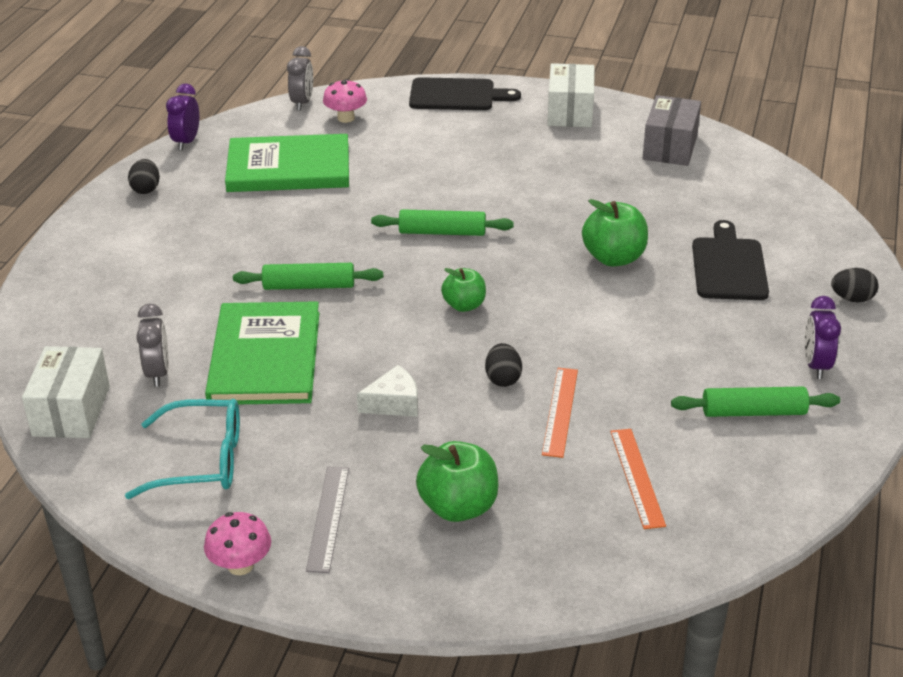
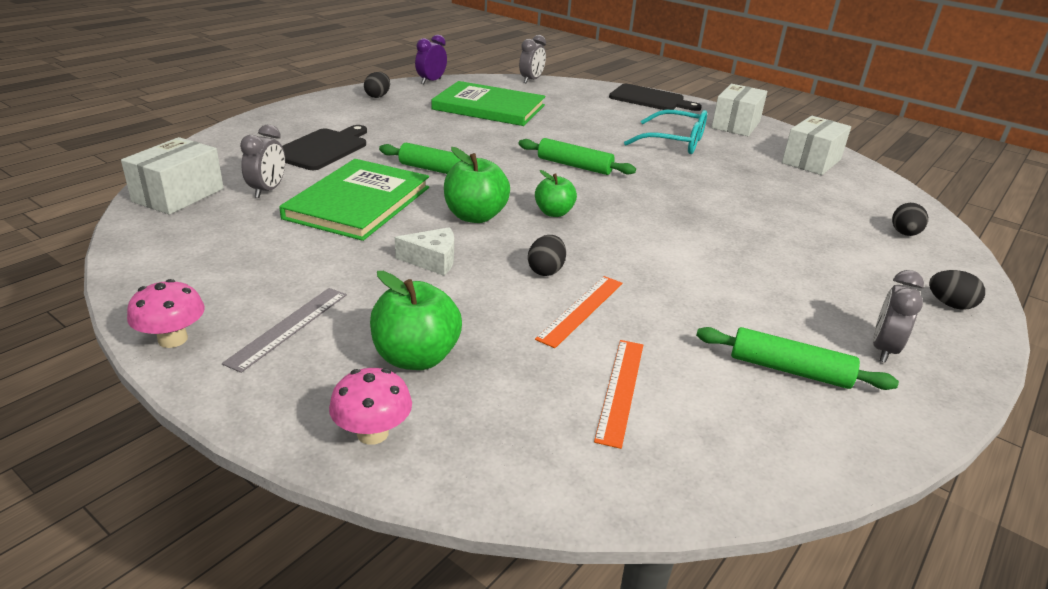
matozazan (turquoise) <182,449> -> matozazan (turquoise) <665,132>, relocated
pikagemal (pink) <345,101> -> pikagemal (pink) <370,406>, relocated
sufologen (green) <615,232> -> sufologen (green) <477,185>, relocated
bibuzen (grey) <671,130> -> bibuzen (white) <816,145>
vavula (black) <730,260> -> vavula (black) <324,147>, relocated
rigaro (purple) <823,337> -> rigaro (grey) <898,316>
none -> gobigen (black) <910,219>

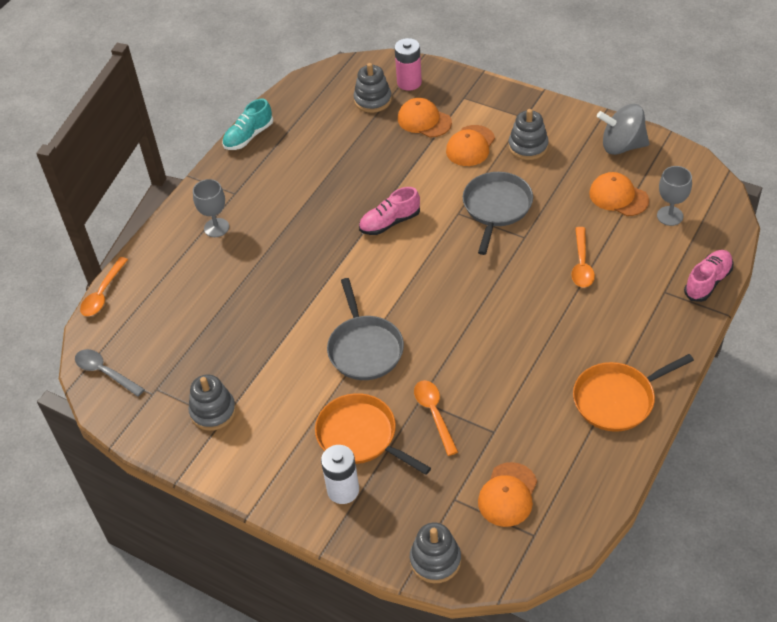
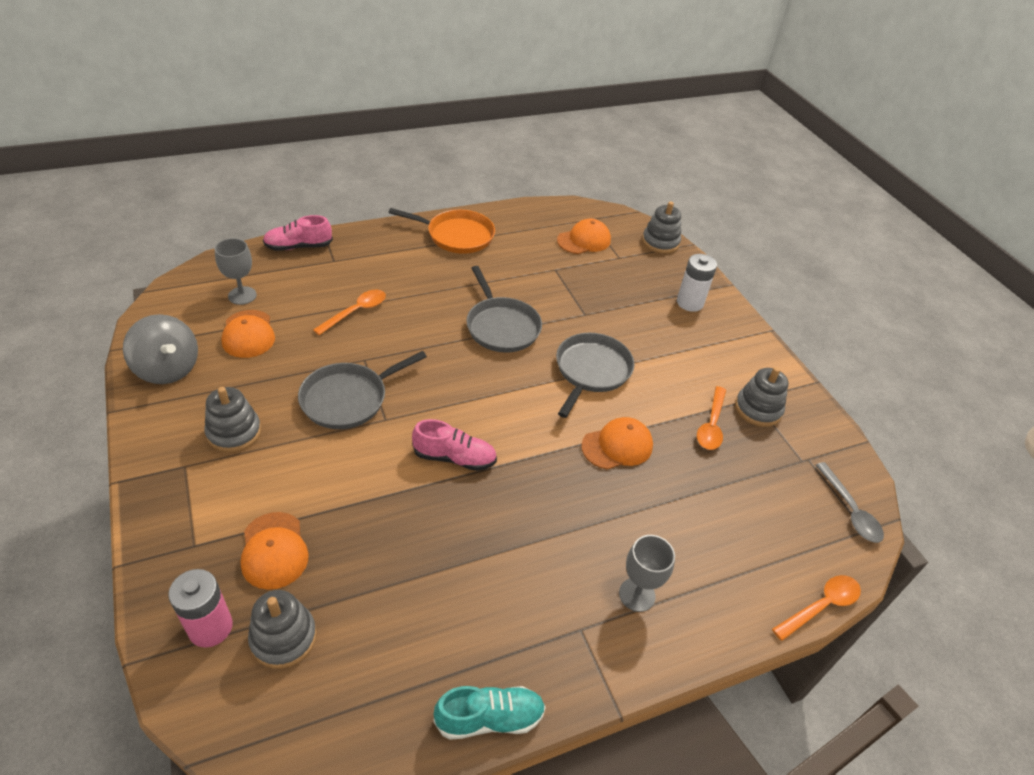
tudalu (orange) <373,434> -> none
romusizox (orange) <436,418> -> romusizox (orange) <711,418>, relocated
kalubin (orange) <470,145> -> kalubin (orange) <617,443>, relocated
none -> tudalu (grey) <504,309>

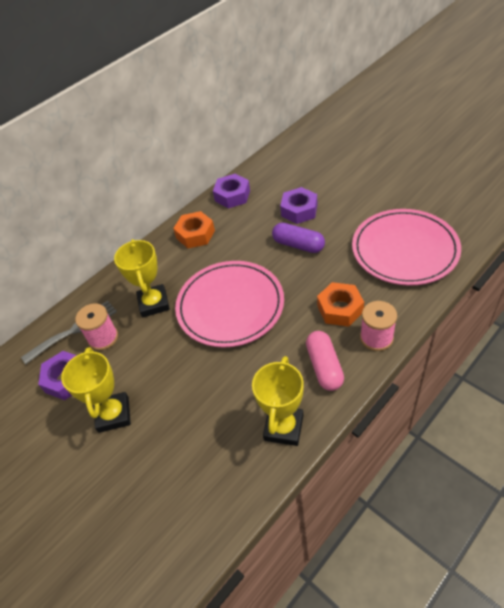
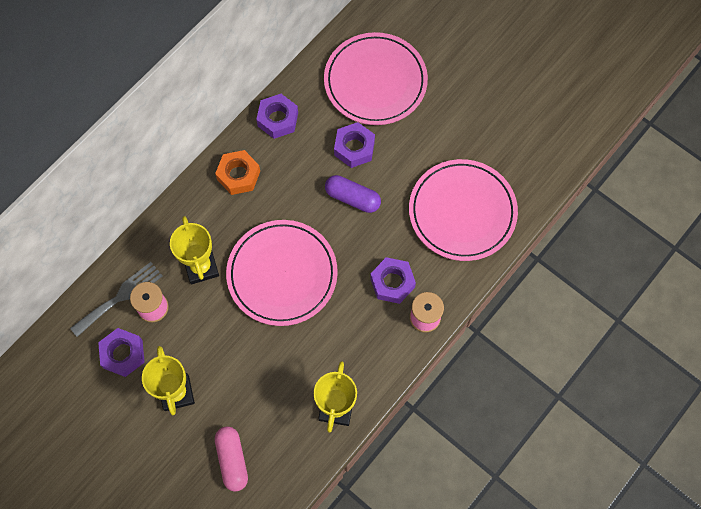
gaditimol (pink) <325,361> -> gaditimol (pink) <231,459>, relocated
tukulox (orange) <340,304> -> tukulox (purple) <393,280>
none -> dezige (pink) <376,78>

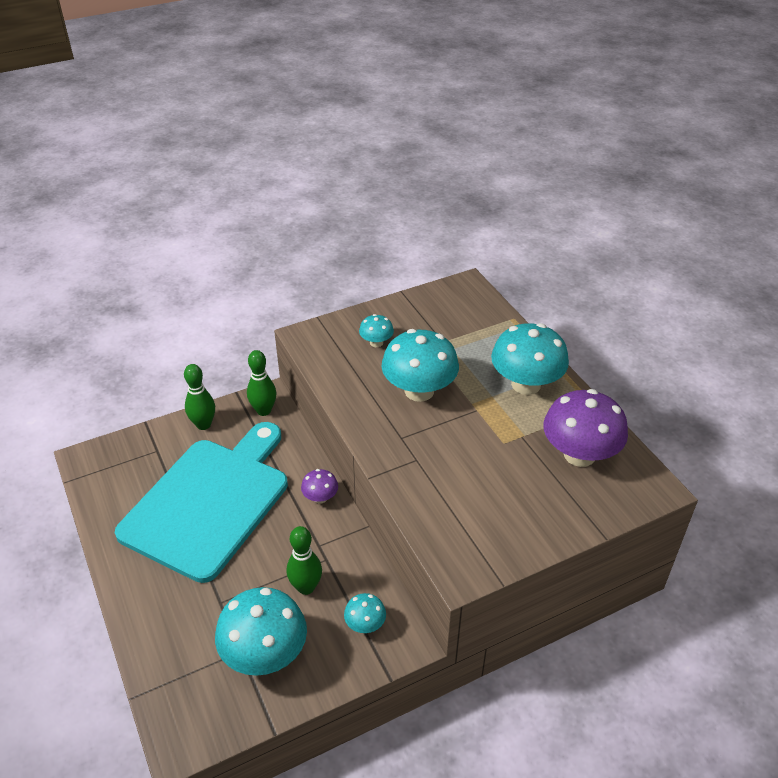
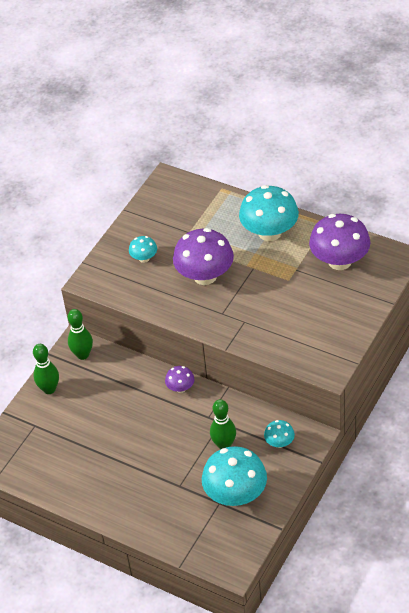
vavula (turquoise) <201,502> -> none
pikagemal (turquoise) <420,365> -> pikagemal (purple) <203,256>

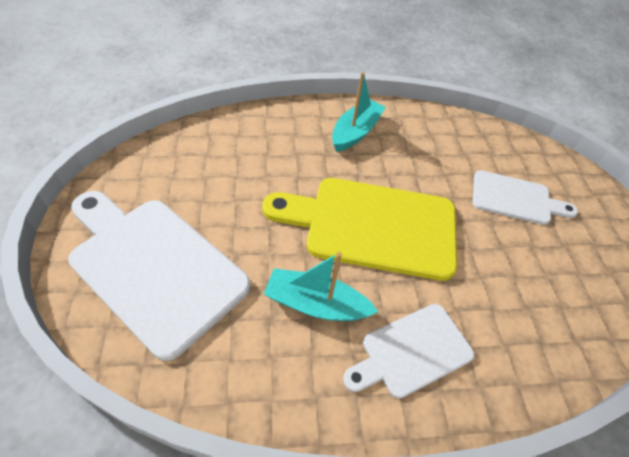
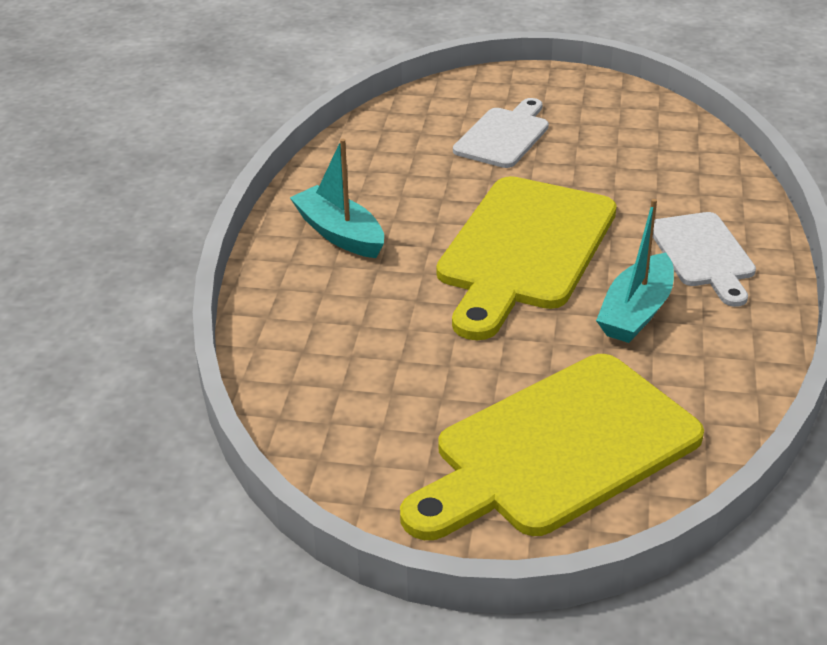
vavula (white) <159,276> -> vavula (yellow) <552,447>

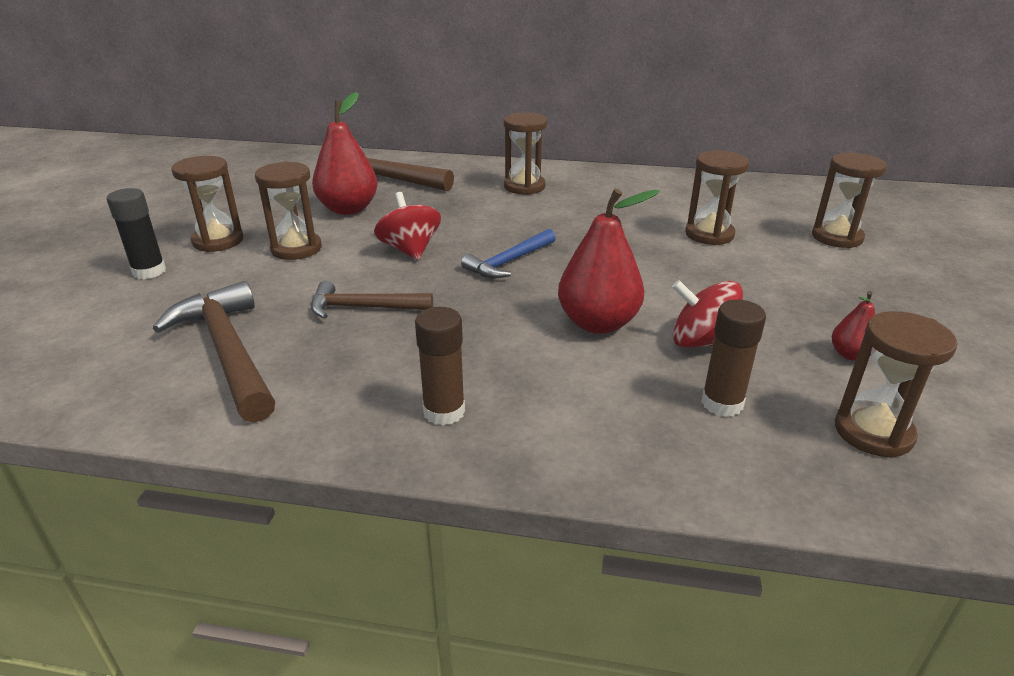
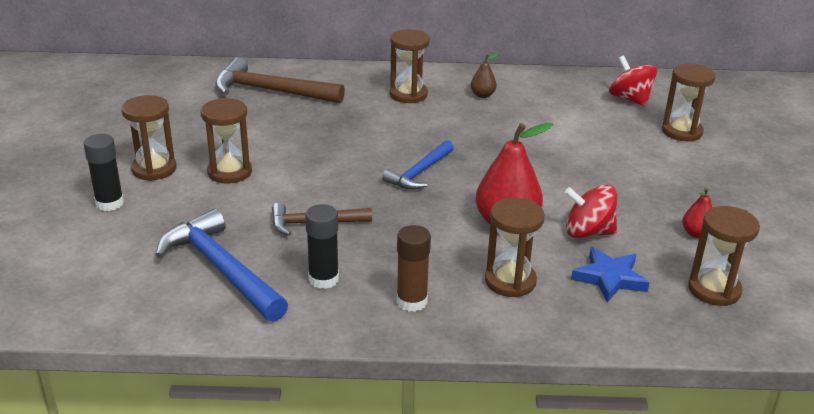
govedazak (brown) <214,352> -> govedazak (blue) <222,265>
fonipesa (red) <345,153> -> none
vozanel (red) <407,226> -> vozanel (red) <633,81>, relocated
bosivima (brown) <717,197> -> bosivima (brown) <515,247>, relocated
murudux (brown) <733,358> -> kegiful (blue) <610,274>
none -> murudux (black) <322,246>
none -> fonipesa (brown) <484,75>

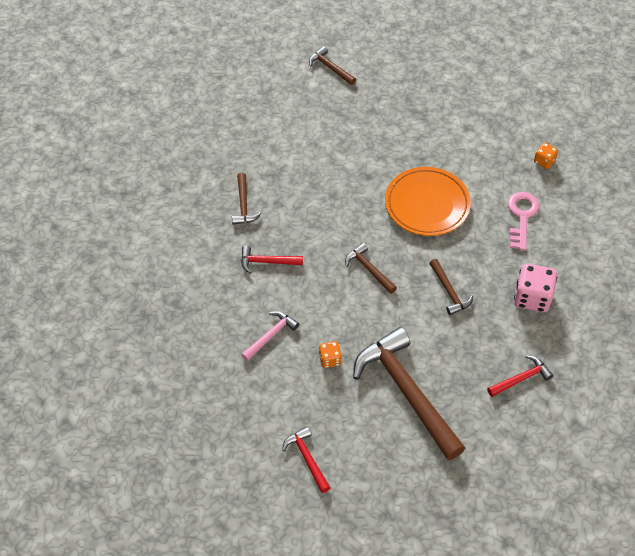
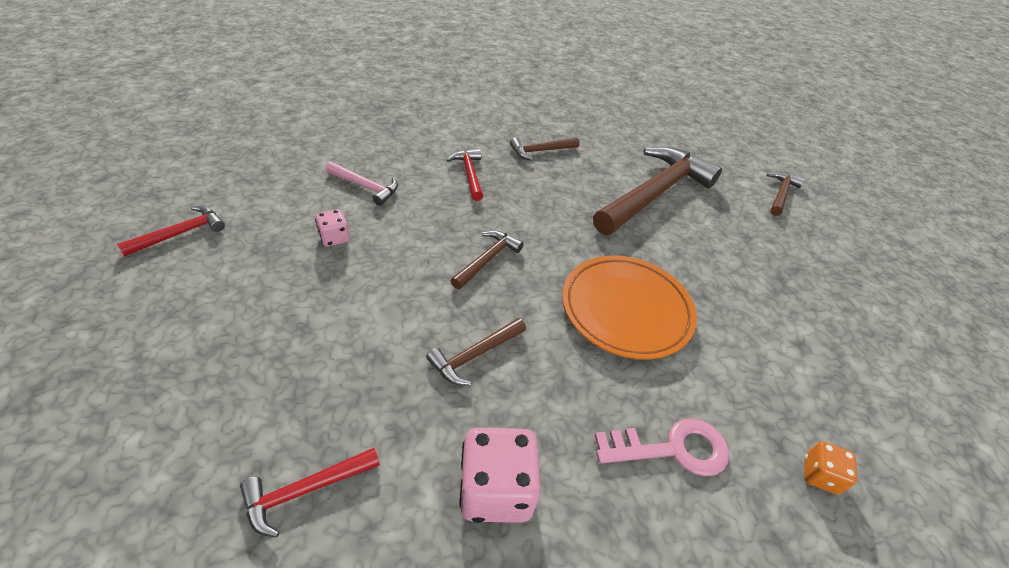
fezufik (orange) <330,354> -> fezufik (pink) <332,228>
govedazak (brown) <409,394> -> govedazak (brown) <657,190>, relocated
govedazak (red) <520,376> -> govedazak (red) <310,493>, 105 degrees clockwise

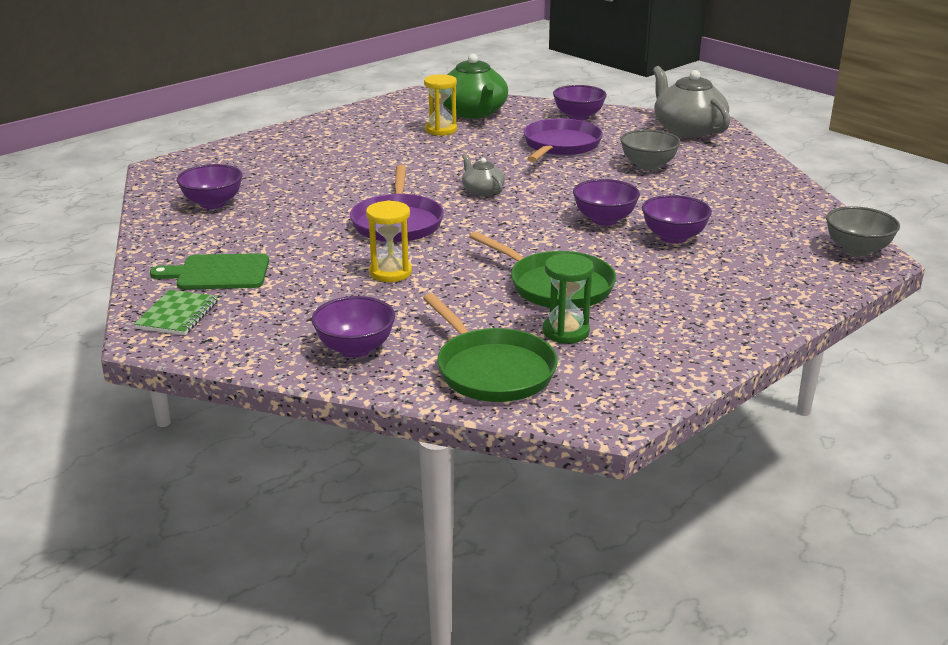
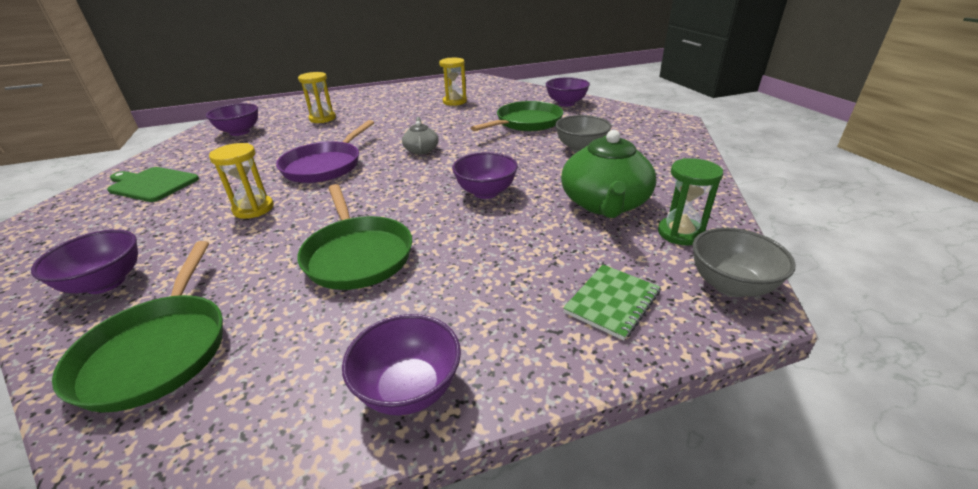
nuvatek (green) <176,312> -> nuvatek (green) <611,303>, relocated
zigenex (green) <475,86> -> zigenex (green) <608,174>, relocated
tudalu (purple) <563,140> -> tudalu (green) <517,116>
bosivima (green) <568,298> -> bosivima (green) <690,201>, relocated
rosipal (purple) <677,219> -> rosipal (purple) <401,364>, relocated
zigenex (grey) <691,102> -> none
none -> bosivima (yellow) <317,97>

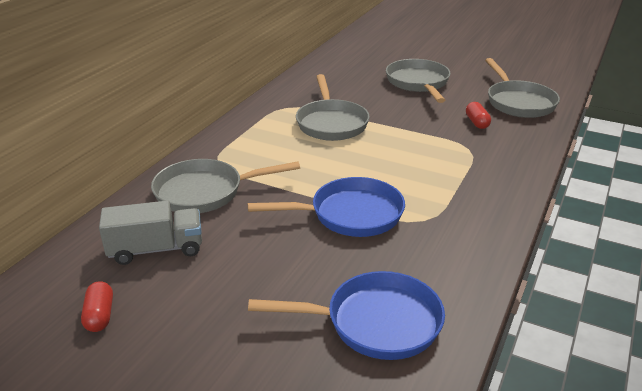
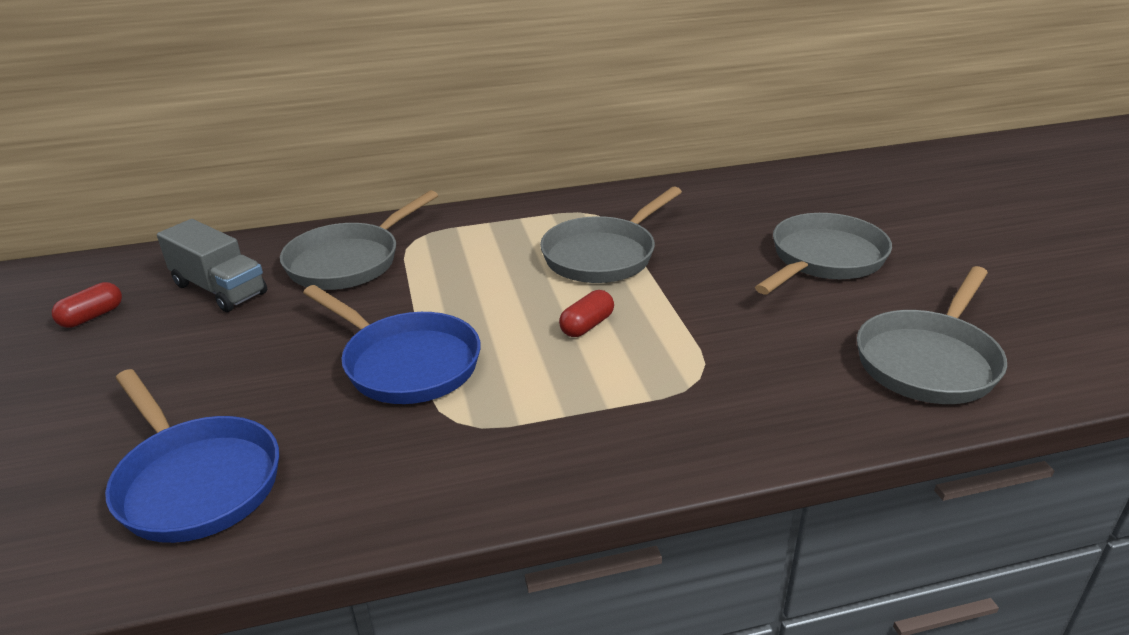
tudalu (grey) <225,186> -> tudalu (grey) <359,240>, 90 degrees counterclockwise
gaditimol (red) <478,115> -> gaditimol (red) <586,313>, relocated

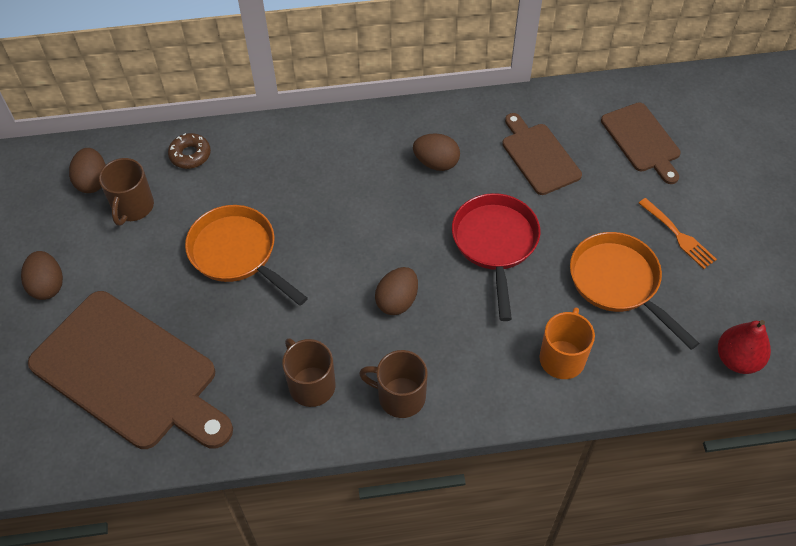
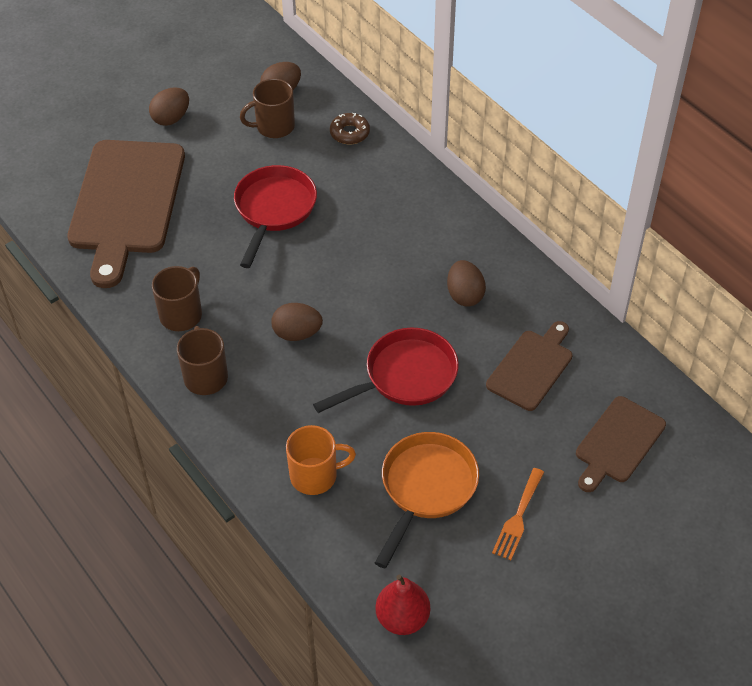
tudalu (orange) <246,255> -> tudalu (red) <275,216>

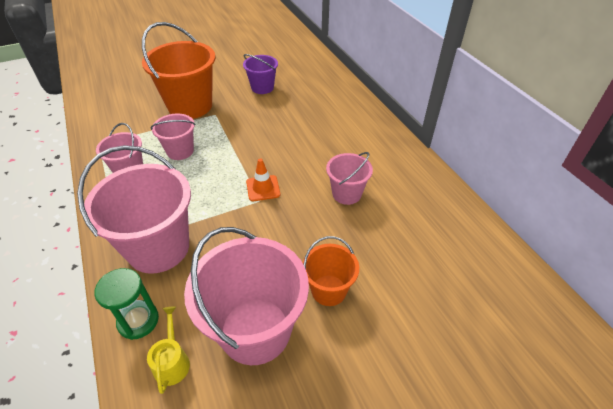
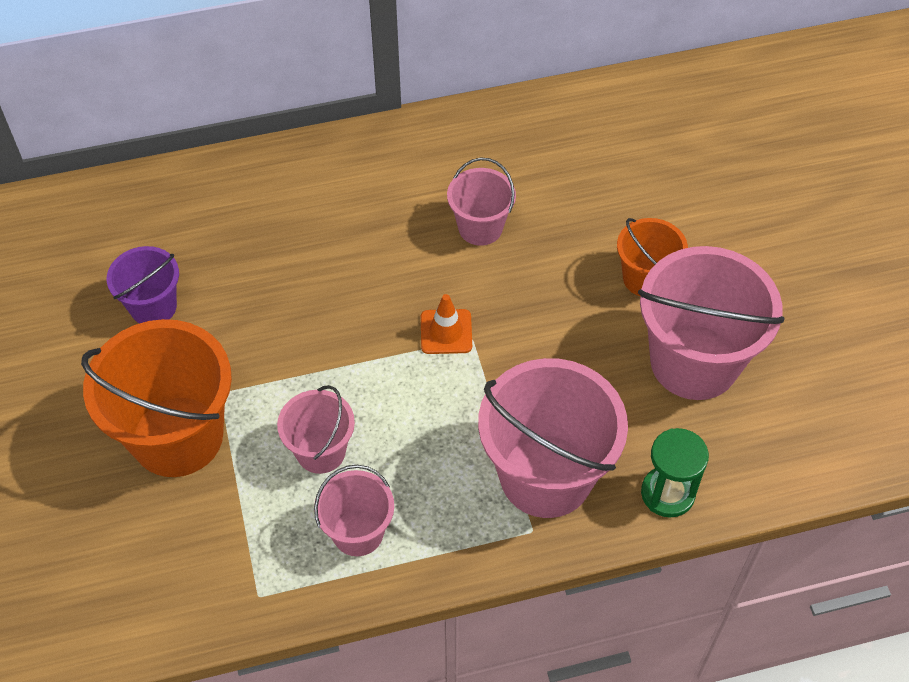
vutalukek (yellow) <168,350> -> none

